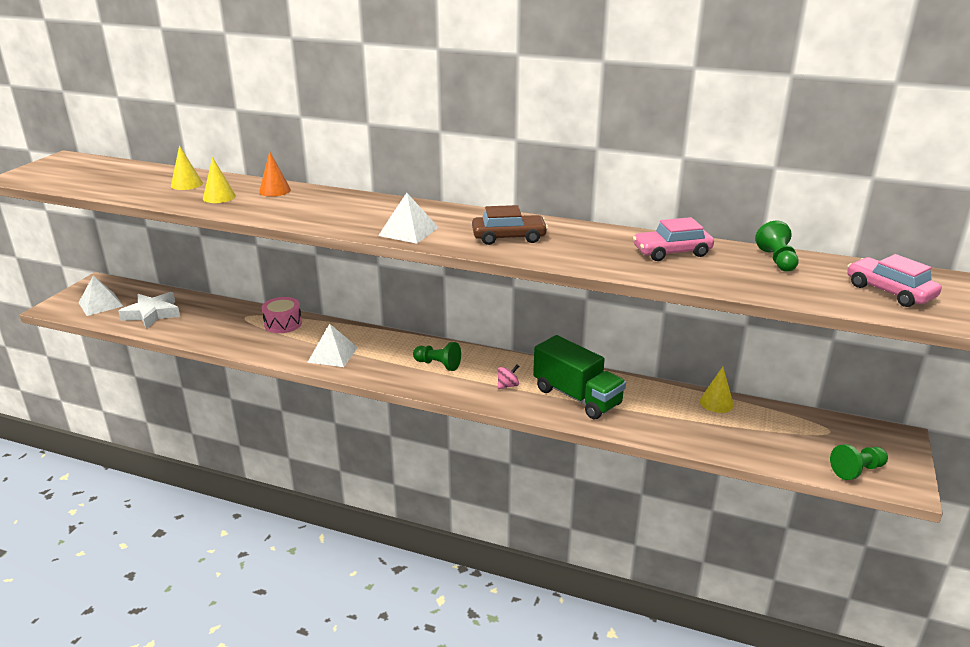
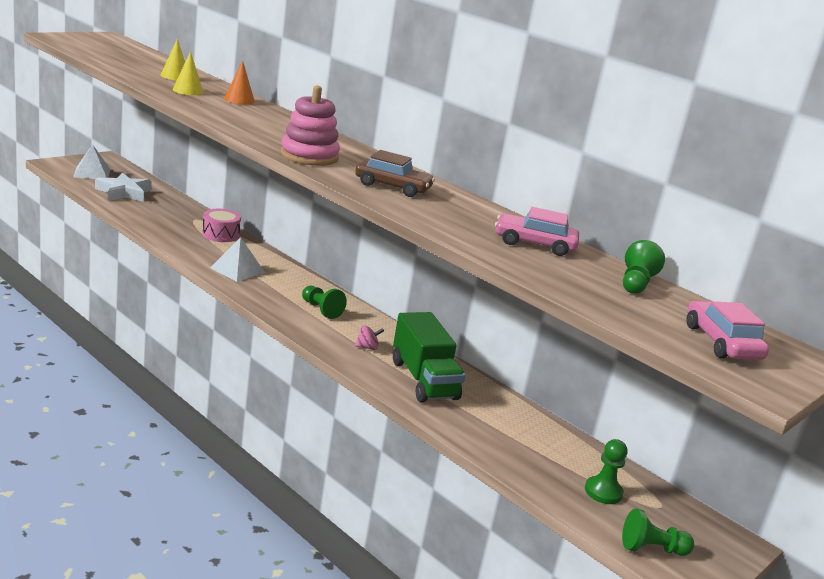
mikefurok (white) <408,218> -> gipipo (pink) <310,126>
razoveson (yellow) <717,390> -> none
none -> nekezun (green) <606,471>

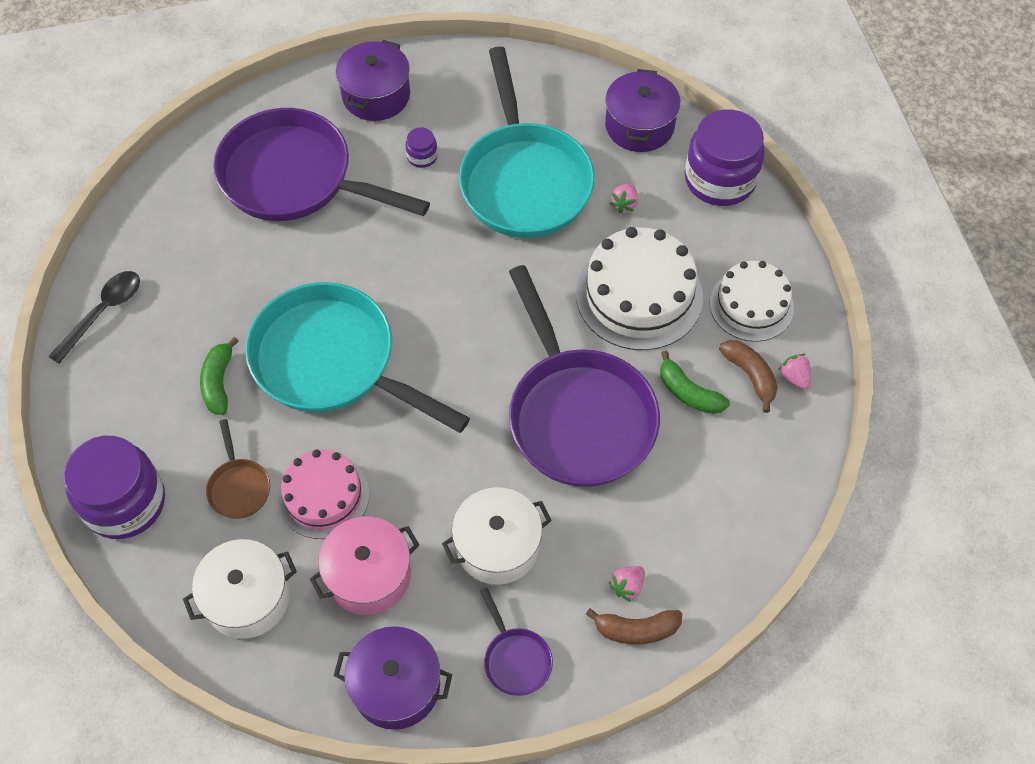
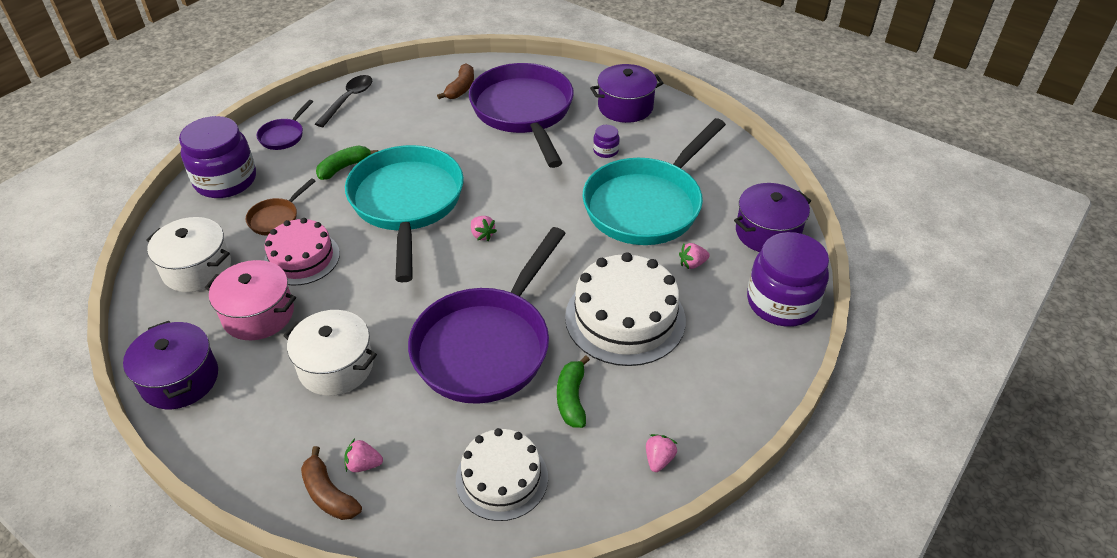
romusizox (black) <94,317> -> romusizox (black) <343,101>, 60 degrees counterclockwise
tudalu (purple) <516,641> -> tudalu (purple) <285,125>, relocated
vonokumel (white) <752,301> -> vonokumel (white) <502,474>, relocated
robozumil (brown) <748,376> -> robozumil (brown) <455,81>, relocated
none -> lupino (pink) <484,228>

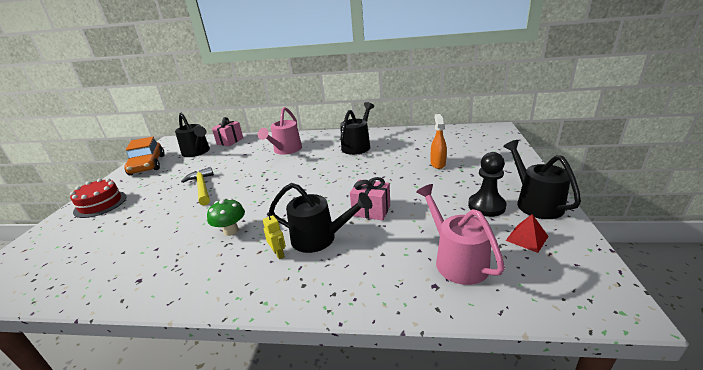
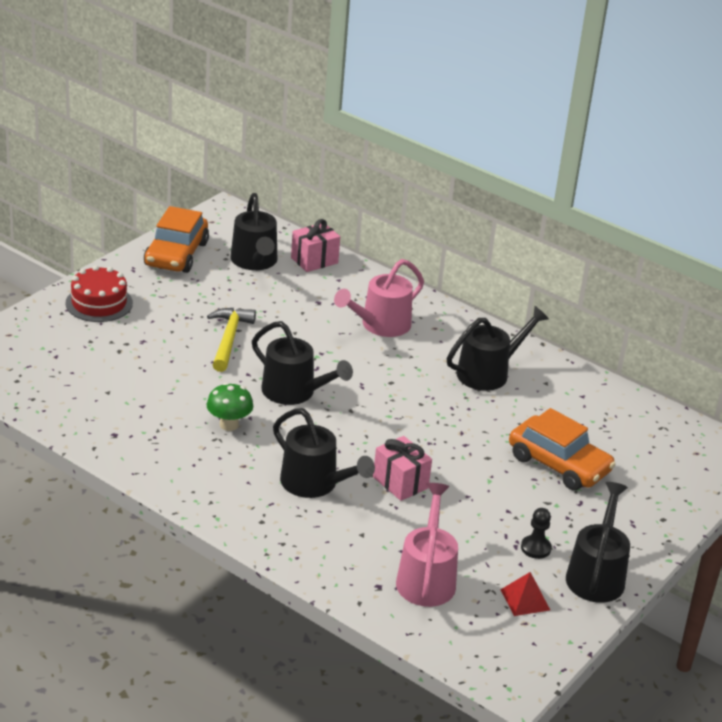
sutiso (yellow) <274,235> -> none
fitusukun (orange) <439,141> -> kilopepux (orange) <562,449>
nekezun (black) <487,184> -> nekezun (black) <536,533>, x0.61
none -> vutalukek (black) <302,363>

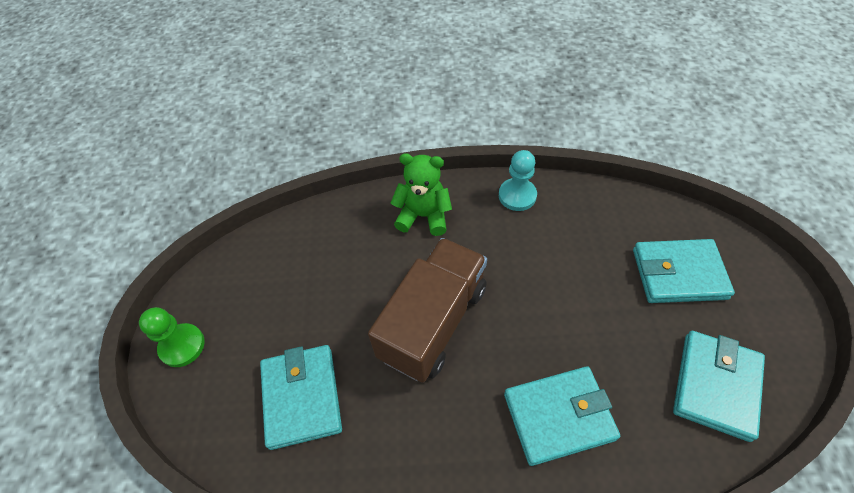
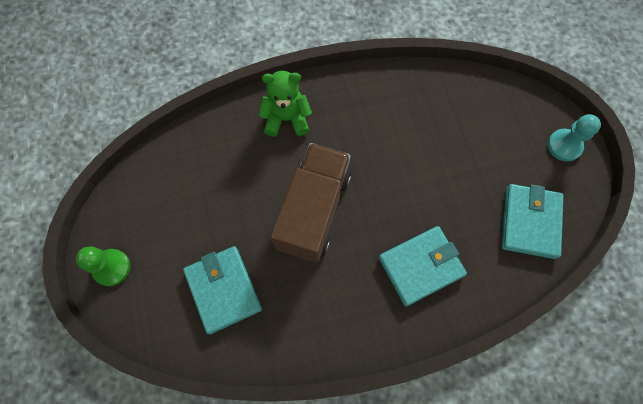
nekezun (turquoise) <518,180> -> nekezun (turquoise) <574,138>, relocated
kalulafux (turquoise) <684,271> -> none

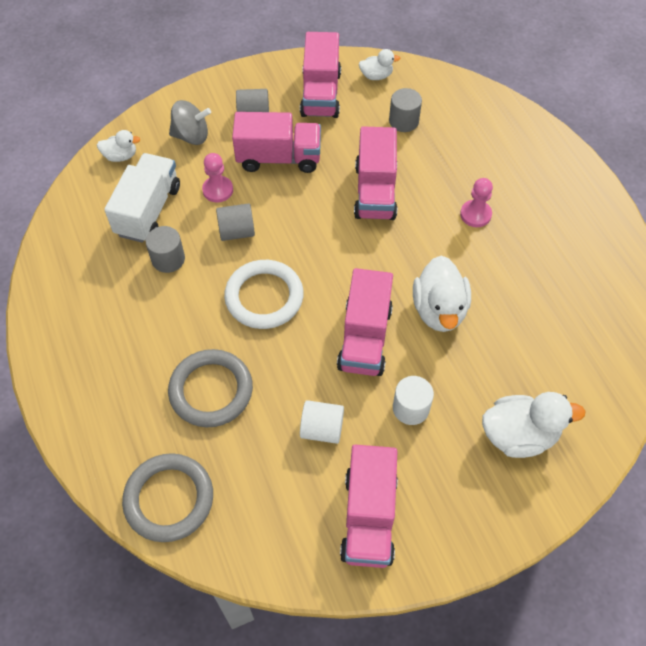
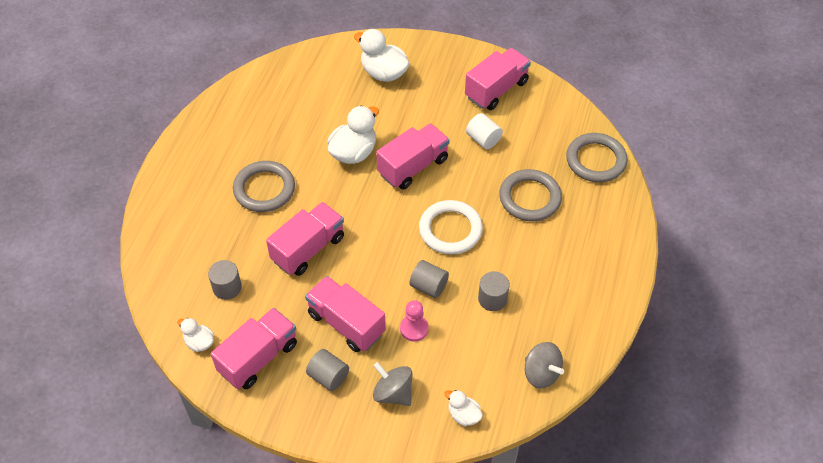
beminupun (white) <142,198> -> none
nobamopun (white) <413,400> -> none
nekezun (pink) <476,202> -> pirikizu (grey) <264,186>
none -> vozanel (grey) <544,365>

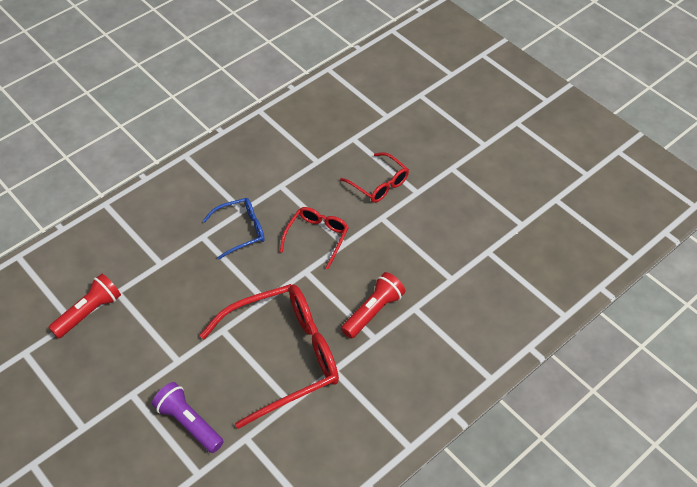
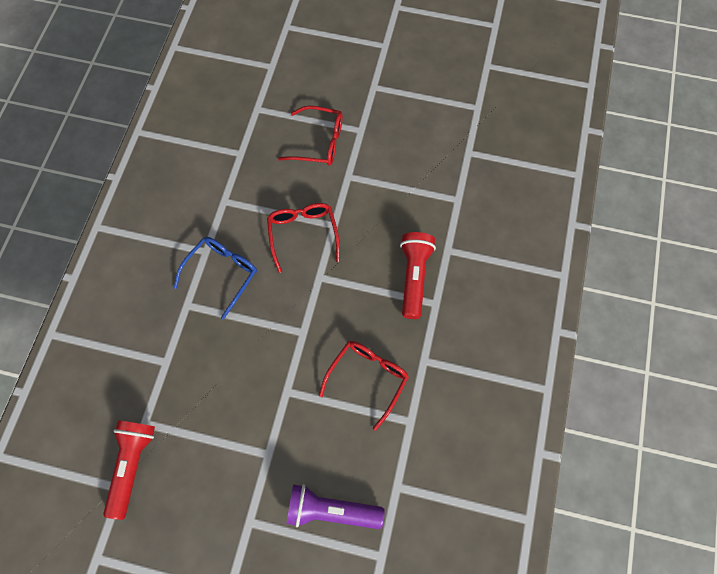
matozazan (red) <269,356> -> matozazan (red) <364,386>, x0.51

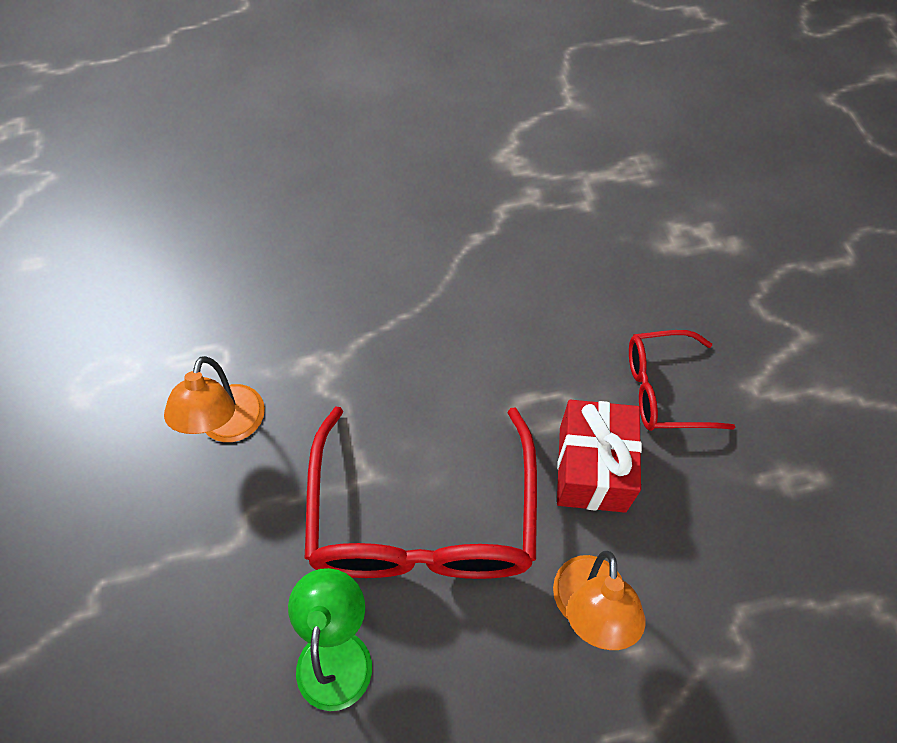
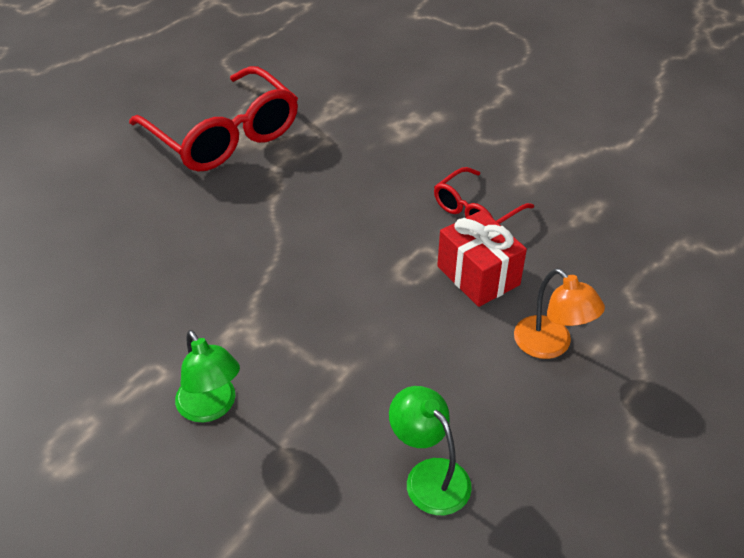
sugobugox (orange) <214,399> -> sugobugox (green) <207,376>
matozazan (red) <421,492> -> matozazan (red) <213,119>, relocated

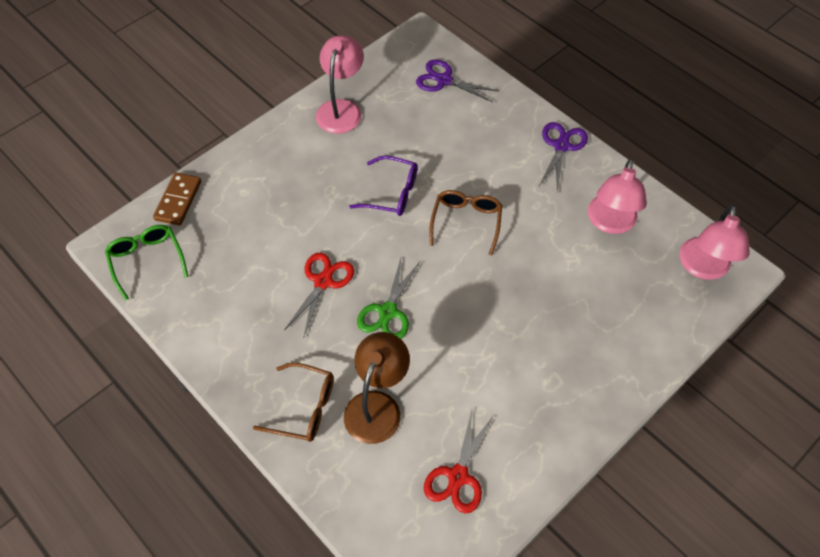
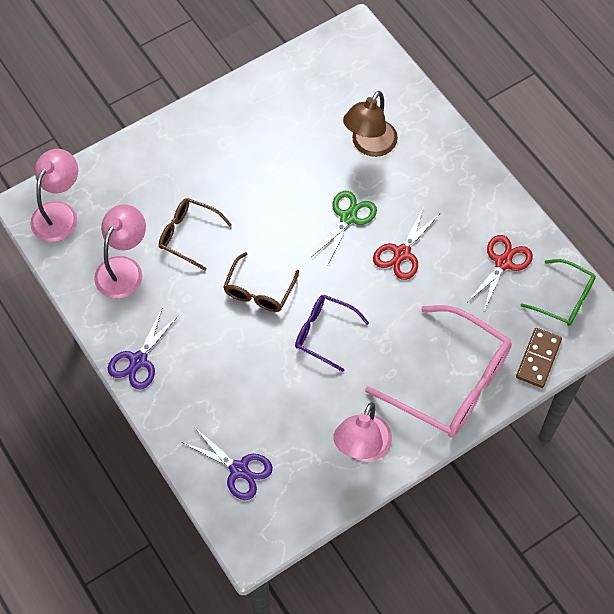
matozazan (green) <146,262> -> matozazan (green) <558,292>, 45 degrees counterclockwise
matozazan (brown) <293,402> -> matozazan (brown) <195,234>, relocated
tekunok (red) <458,462> -> tekunok (red) <500,273>, relocated
none -> matozazan (pink) <438,371>

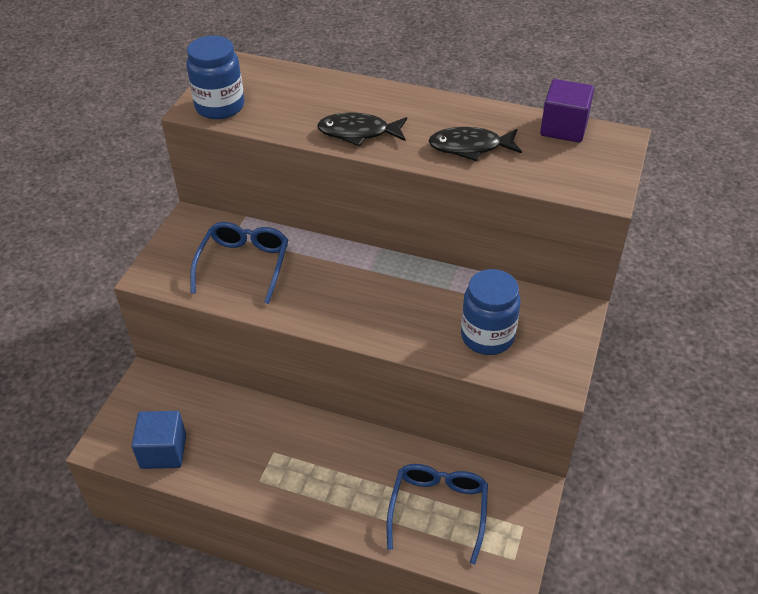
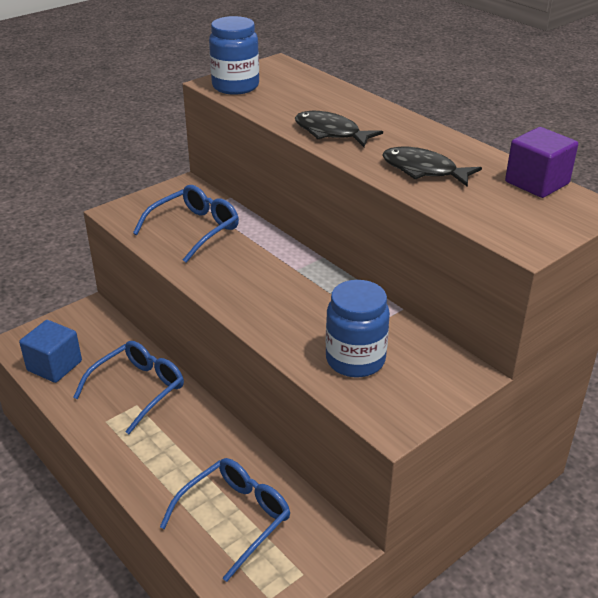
none -> matozazan (blue) <128,387>

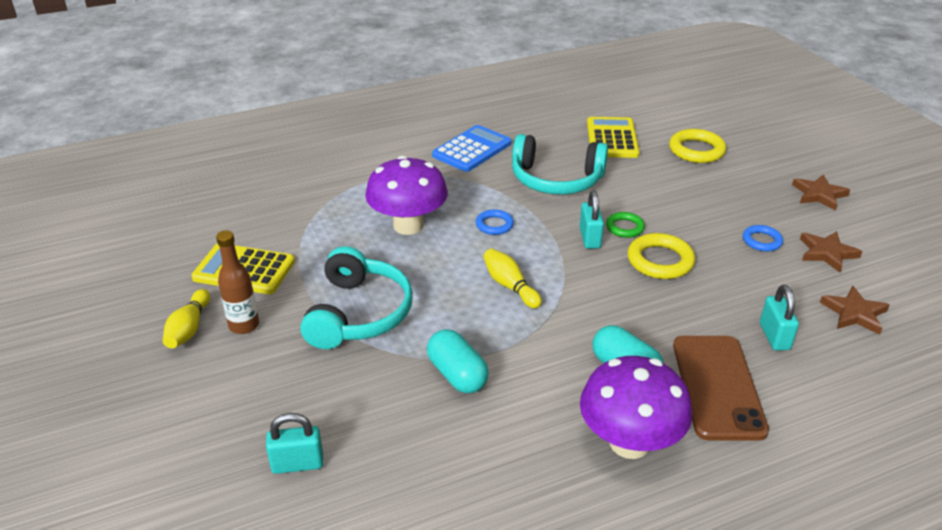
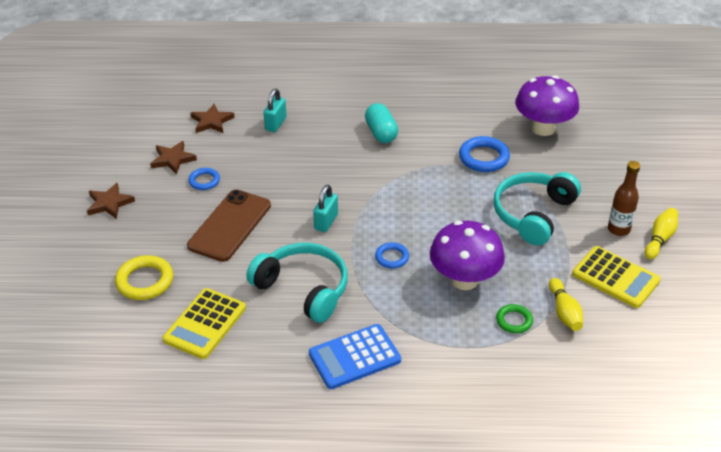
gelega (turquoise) <294,443> -> none
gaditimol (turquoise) <458,361> -> pirikizu (blue) <484,154>
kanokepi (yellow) <512,279> -> kanokepi (yellow) <566,304>, relocated
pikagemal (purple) <636,407> -> pikagemal (purple) <547,105>, relocated
pirikizu (green) <625,225> -> pirikizu (green) <514,318>, relocated
pirikizu (yellow) <661,256> -> none
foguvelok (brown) <721,388> -> foguvelok (brown) <229,226>, relocated

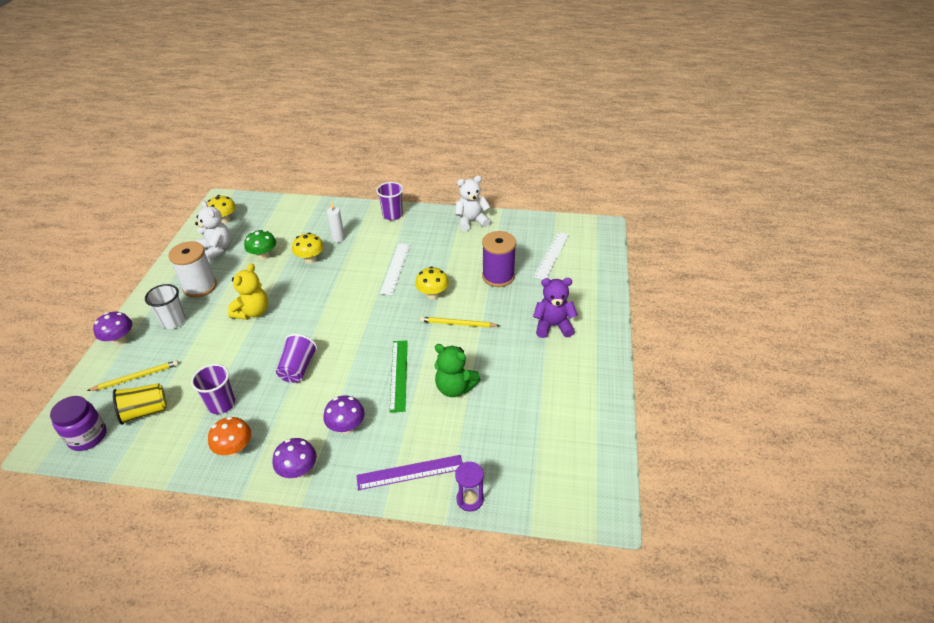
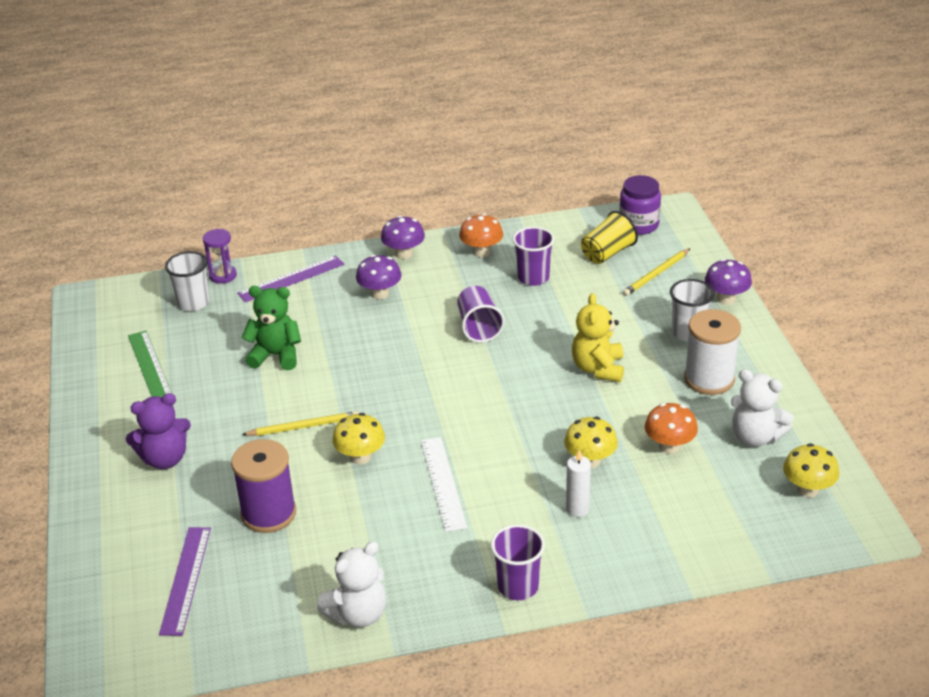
pikagemal (green) <260,245> -> pikagemal (orange) <671,428>
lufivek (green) <398,376> -> lufivek (green) <150,364>, relocated
lufivek (white) <551,256> -> lufivek (purple) <185,581>
none -> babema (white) <187,281>

